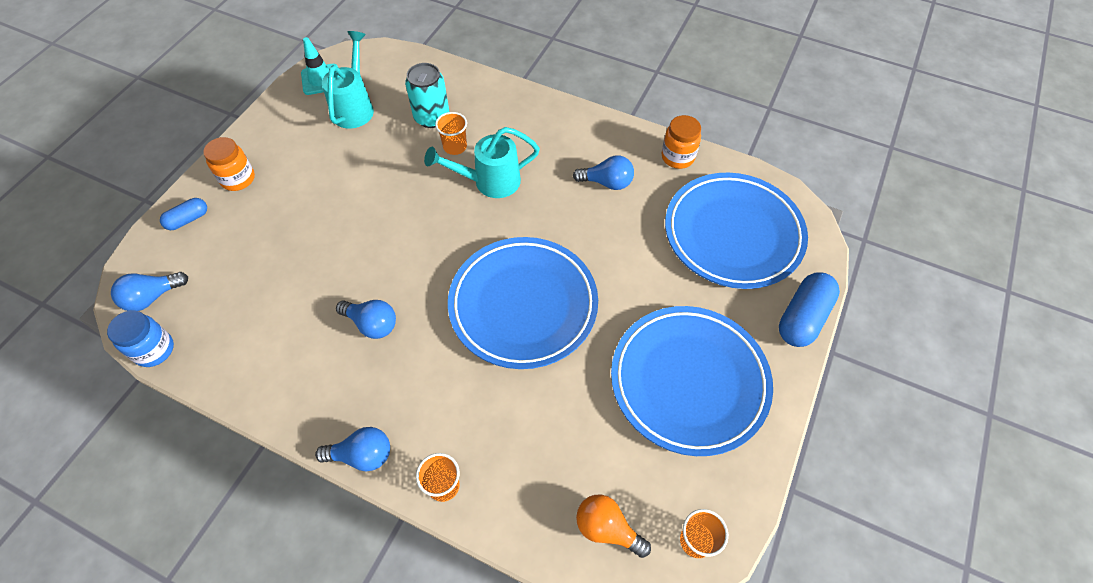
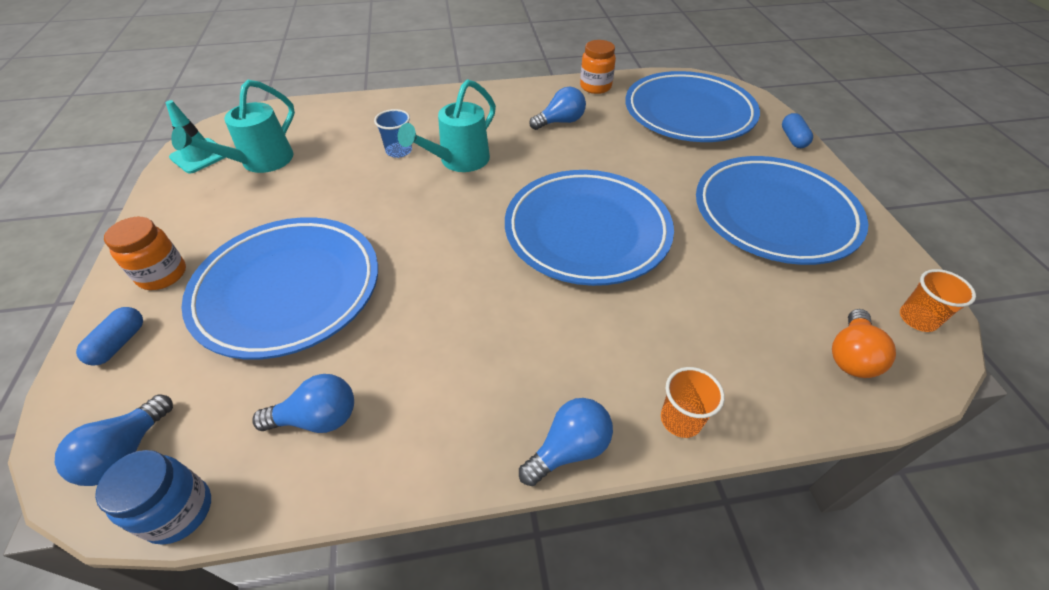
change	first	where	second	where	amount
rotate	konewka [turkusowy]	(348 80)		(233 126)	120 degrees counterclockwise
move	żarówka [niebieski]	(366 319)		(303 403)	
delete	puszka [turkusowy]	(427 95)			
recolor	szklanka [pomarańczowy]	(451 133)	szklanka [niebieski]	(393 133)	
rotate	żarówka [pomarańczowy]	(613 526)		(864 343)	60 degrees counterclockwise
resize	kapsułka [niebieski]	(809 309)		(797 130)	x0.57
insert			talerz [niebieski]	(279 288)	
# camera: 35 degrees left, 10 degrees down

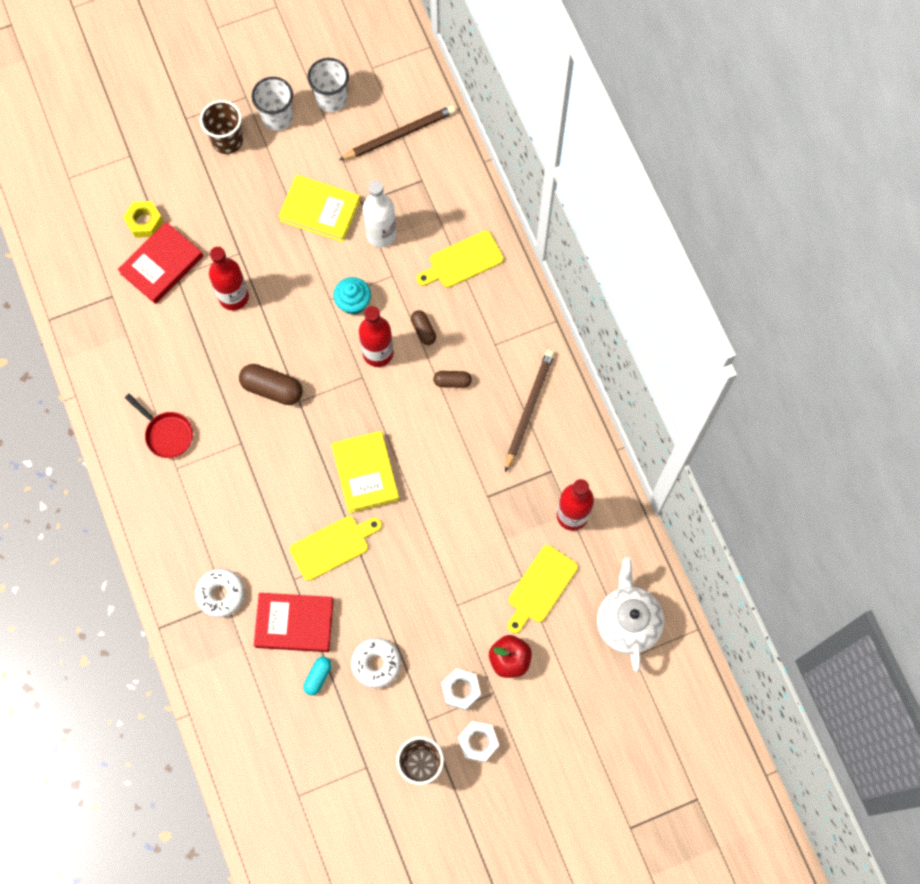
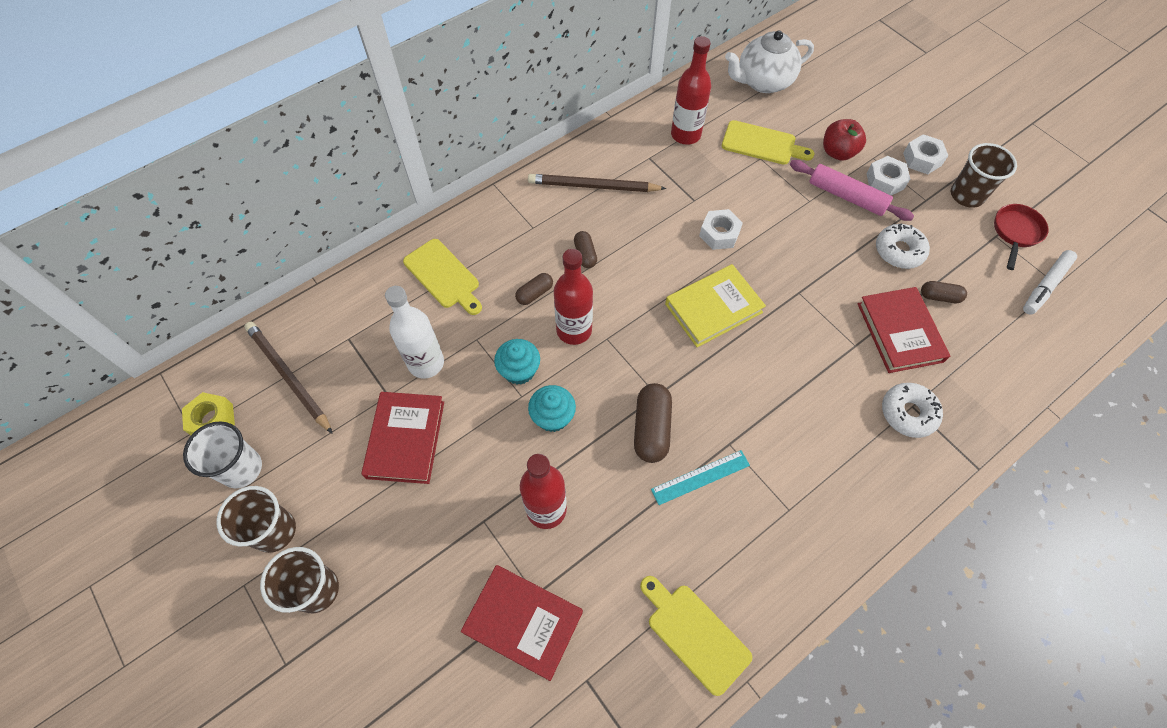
change	first	where	second	where	amount
move	nakrętka [żółty]	(143 219)		(208 413)	
move	patelnia [czerwony]	(159 426)		(1021 237)	
recolor	szklanka [biały]	(272 104)	szklanka [brązowy]	(256 519)	
recolor	książka [żółty]	(319 208)	książka [czerwony]	(402 438)	
move	deska do krojenia [żółty]	(336 548)		(696 636)	
recolor	kapsułka [turkusowy]	(317 676)	kapsułka [brązowy]	(944 292)	
insert			muffinka [turkusowy]	(552 408)	
insert			linijka [turkusowy]	(700 477)	
insert			nakrętka [biały]	(721 229)	
insert			wałek do ciasta [różowy]	(852 190)	
insert			flamaster [biały]	(1050 282)	
# camera: 105 degrees left, 10 degrees down

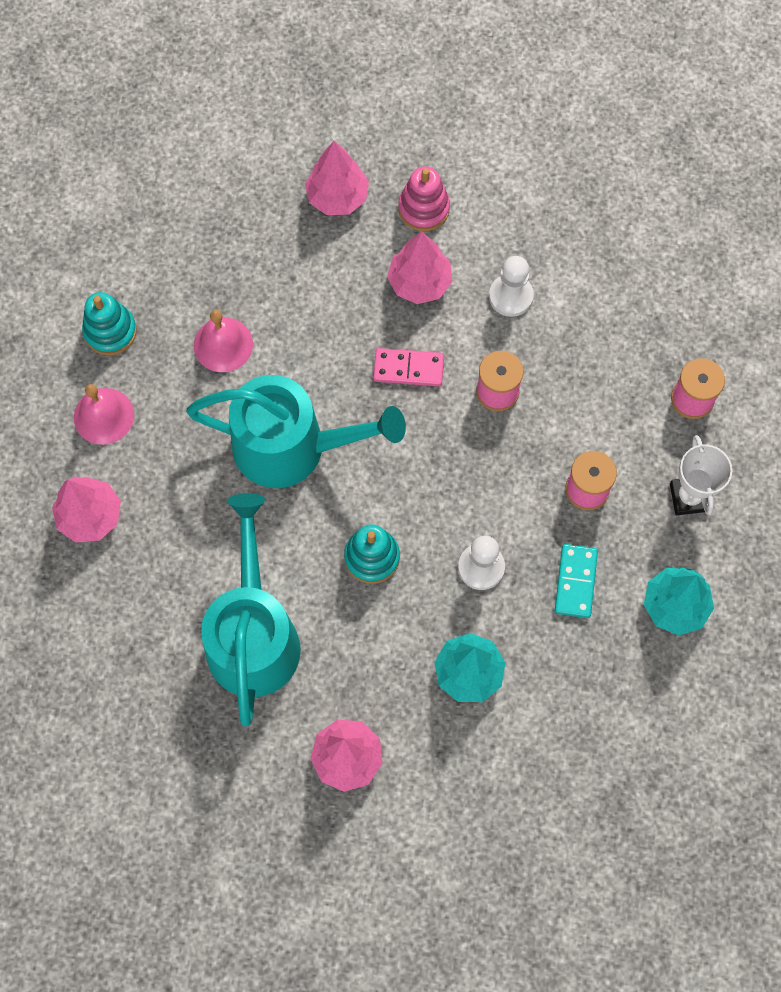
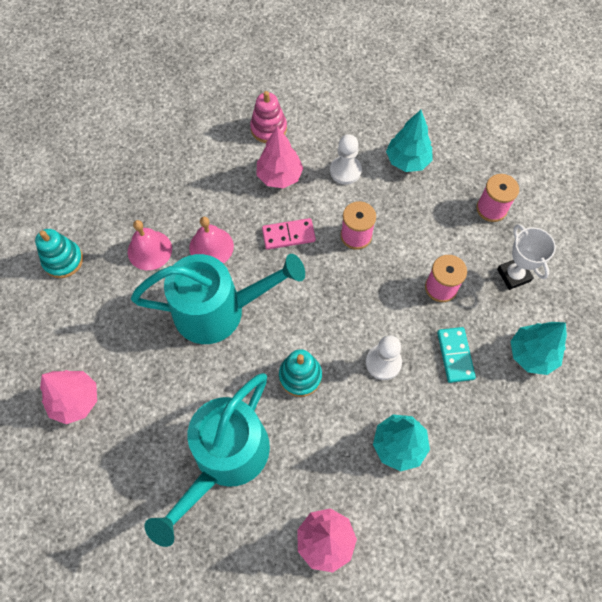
change	first	where	second	where	amount
move	dzwonek [różowy]	(104 414)		(211 240)	
rotate	konewka [turkusowy]	(251 609)		(207 460)	135 degrees counterclockwise
delete	drzewko [różowy]	(337 178)			
insert			drzewko [turkusowy]	(409 141)	
# camera: 15 degrees left, 5 degrees down

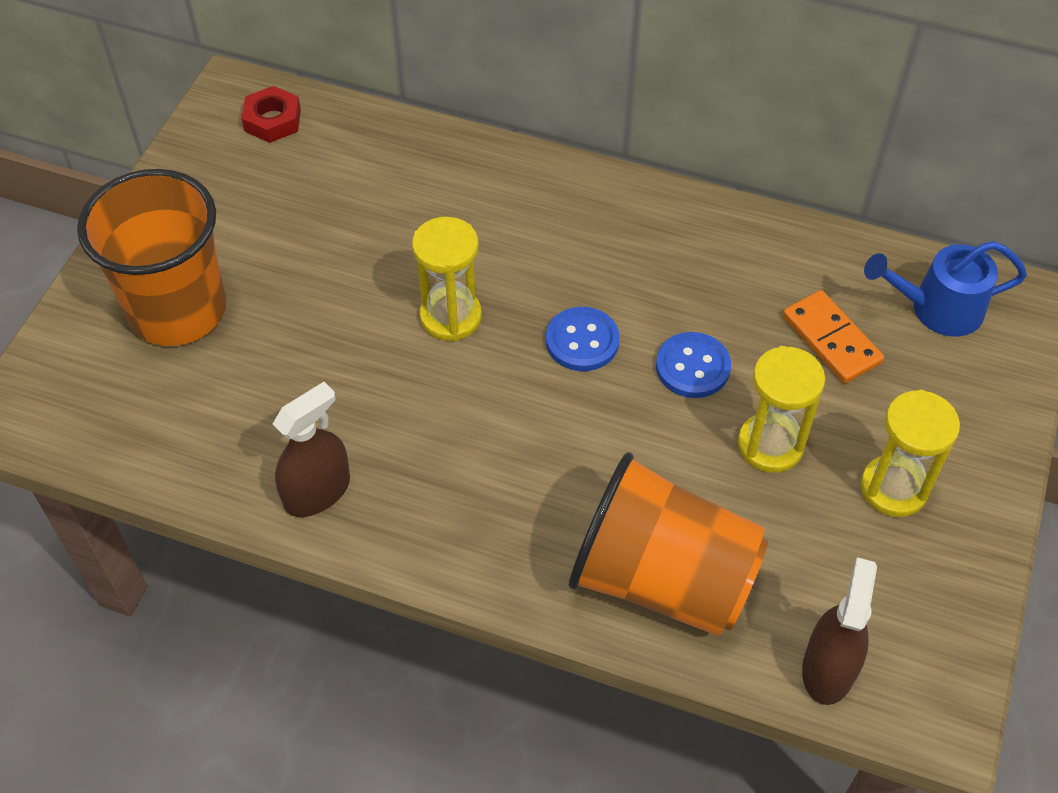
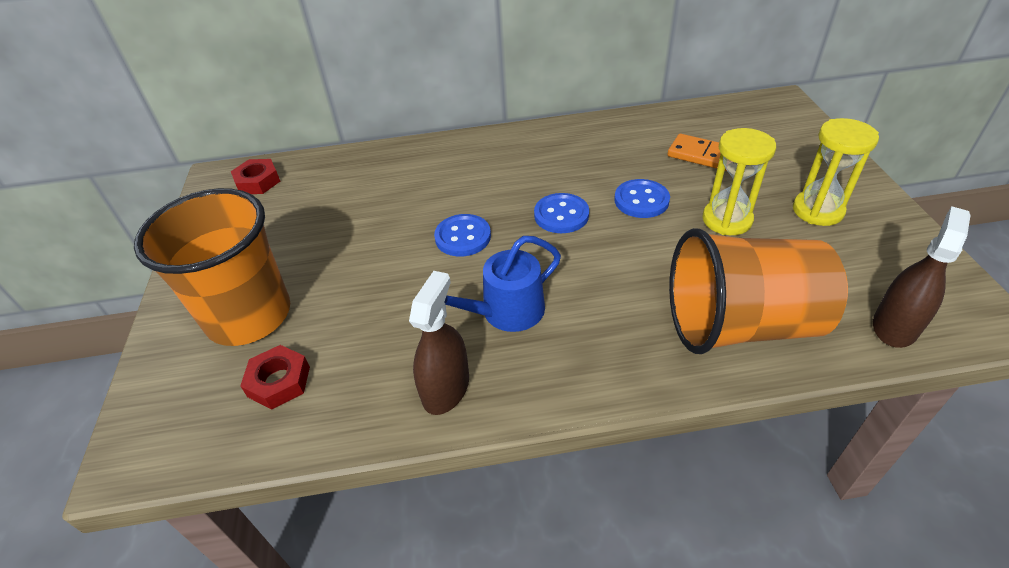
change	first	where	second	where	amount
replace	klepsydra [żółty]	(447 279)	guzik [niebieski]	(462 235)	
rotate	spryskiwacz [brązowy]	(839 631)		(921 277)	45 degrees clockwise
move	konewka [niebieski]	(945 289)		(502 284)	
insert			nakrętka [czerwony]	(275 377)	
# camera: 25 degrees left, 10 degrees down

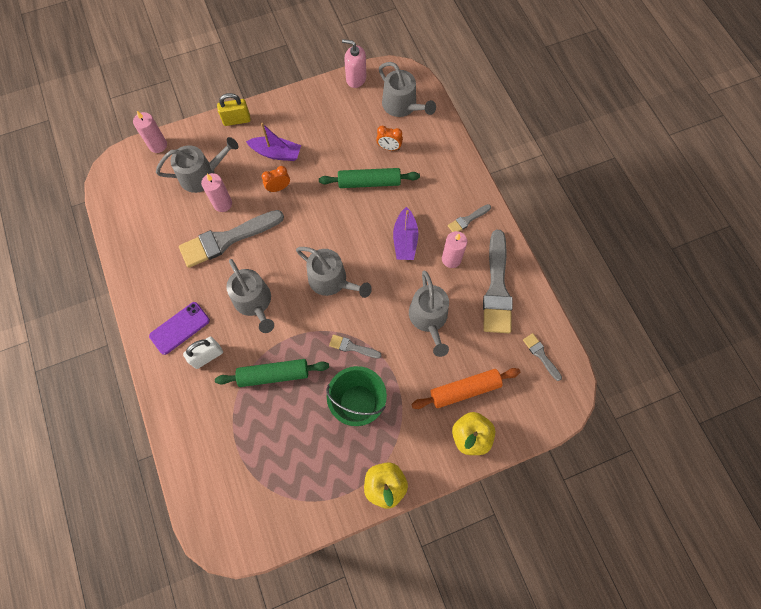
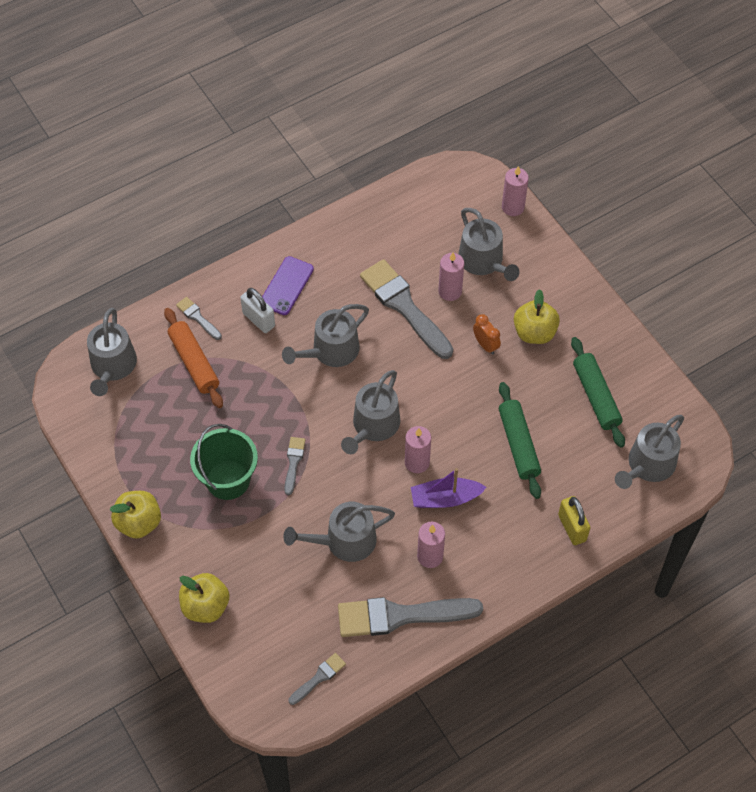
change	first	where	second	where	amount
rotate	telefon [fioletowy]	(179 328)		(288 285)	75 degrees clockwise
move	wałek do ciasta [zielony]	(272 373)		(598 392)	
move	kłódka [żółty]	(234 109)		(574 520)	
replace	łódka [fioletowy]	(273 142)	jabłko [żółty]	(537 316)	
delete	dozownik mydła [różowy]	(354 63)			
delete	budzik [pomarańczowy]	(389 138)			
move	wałek do ciasta [pomarańczowy]	(466 388)		(193 358)	
move	pędzel [szary]	(469 218)		(199 318)	
insert			konewka [szary]	(112 352)	
insert			świeca [różowy]	(418 449)	
# camera: 80 degrees right, 10 degrees down

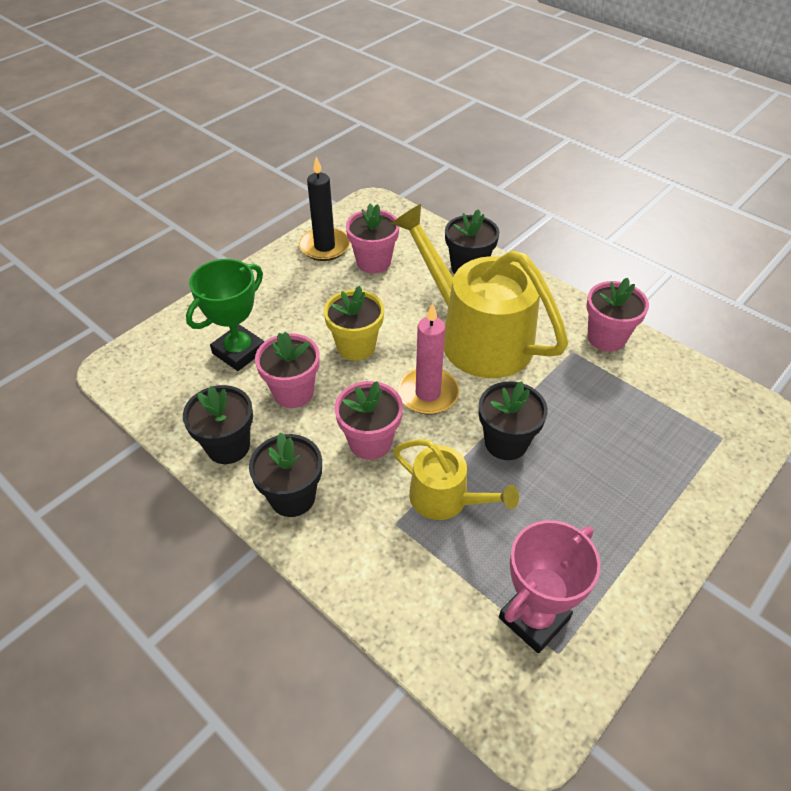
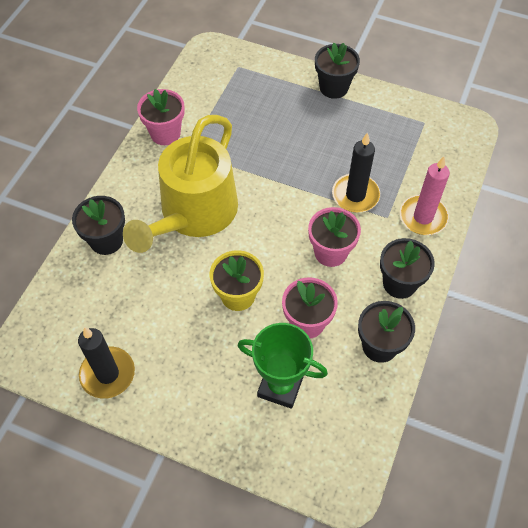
change	first	where	second	where	amount
delete	doniczka [różowy]	(372 238)			
replace	konewka [żółty]	(456 479)	świeca [czarny]	(356 172)	
move	świeca [różowy]	(428 358)		(425 195)	
move	doniczka [czarny]	(513 420)		(337 71)	
delete	puchar [różowy]	(550 586)			
# camera: 110 degrees left, 10 degrees up

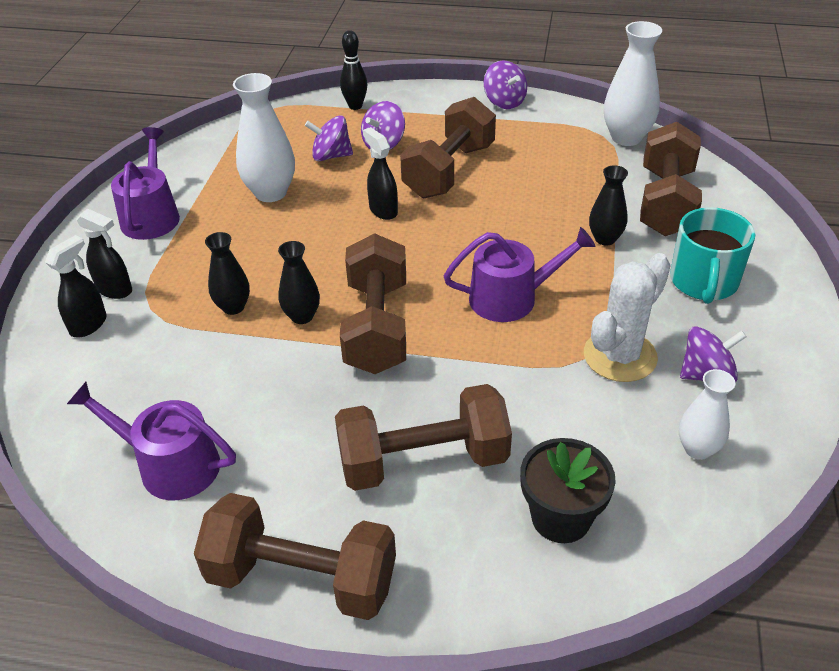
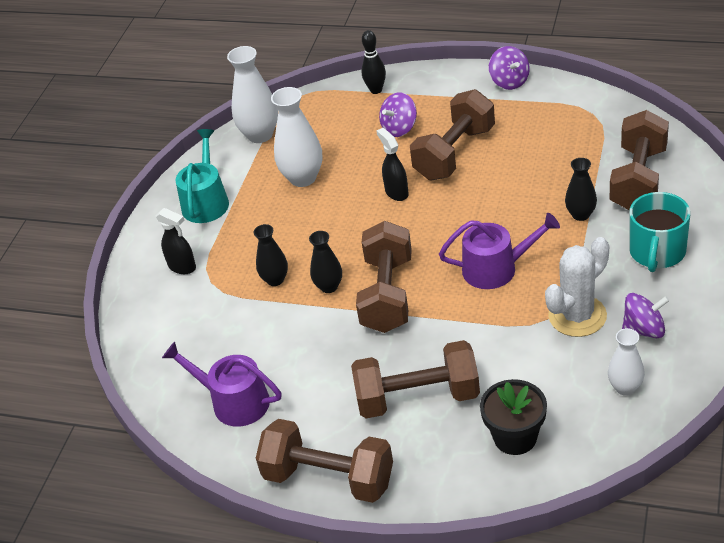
change	first	where	second	where	amount
delete	spryskiwacz [czarny]	(76 286)			
recolor	konewka [fioletowy]	(145 183)	konewka [turkusowy]	(202 176)	
delete	bączek [fioletowy]	(329 138)			
move	wazon [biały]	(633 83)		(252 94)	
# camera: 10 degrees right, 0 degrees up

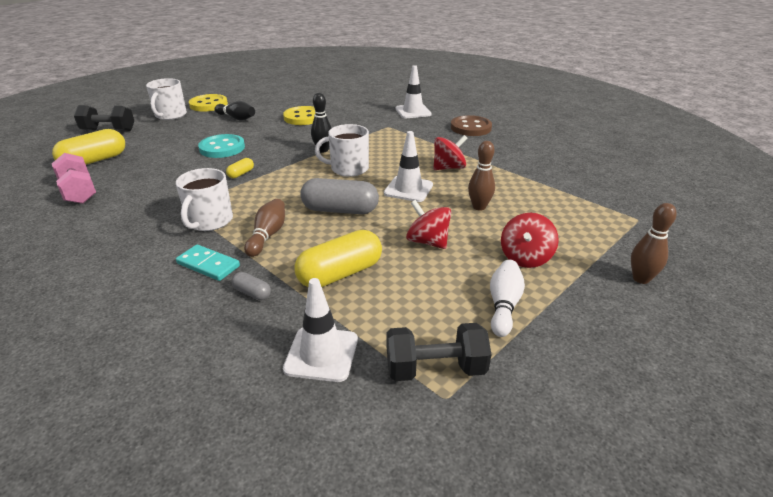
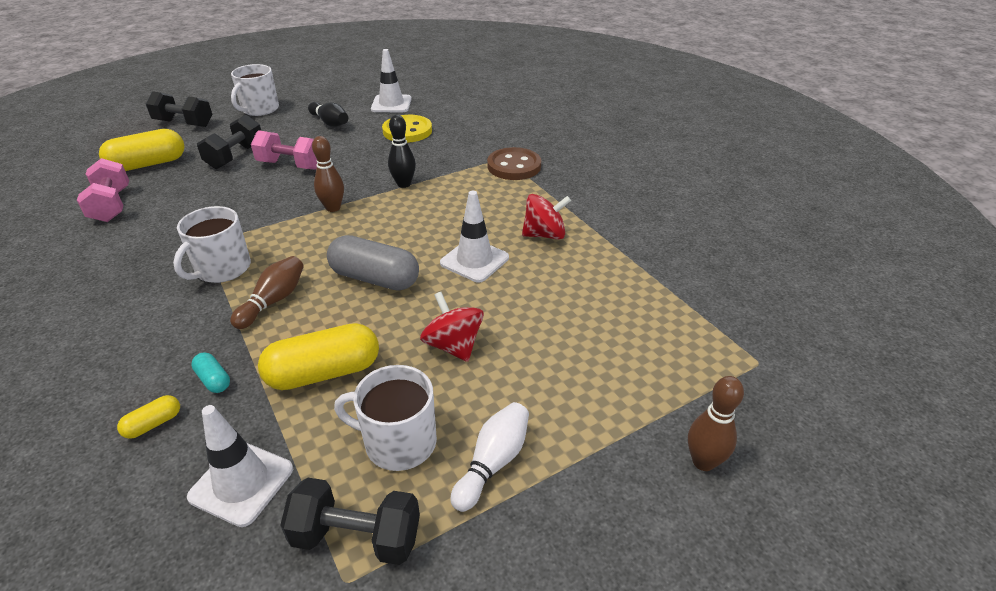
change	first	where	second	where	amount
delete	kostka domina [turkusowy]	(208 263)			
delete	guzik [żółty]	(208 103)			
replace	guzik [turkusowy]	(221 146)	hantel [różowy]	(284 150)	
move	kapsułka [żółty]	(240 168)		(148 417)	
recolor	kapsułka [szary]	(251 286)	kapsułka [turkusowy]	(210 372)	
move	kubek [biały]	(342 150)		(385 418)	
move	pachołek [biały]	(413 91)		(391 80)	
move	guzik [brązowy]	(471 125)		(514 163)	
move	kręgiel [brązowy]	(481 176)		(328 174)	
delete	bączek [czerwony]	(530 240)			
insert			hantel [czarny]	(229 142)	
# camera: 15 degrees right, 5 degrees up

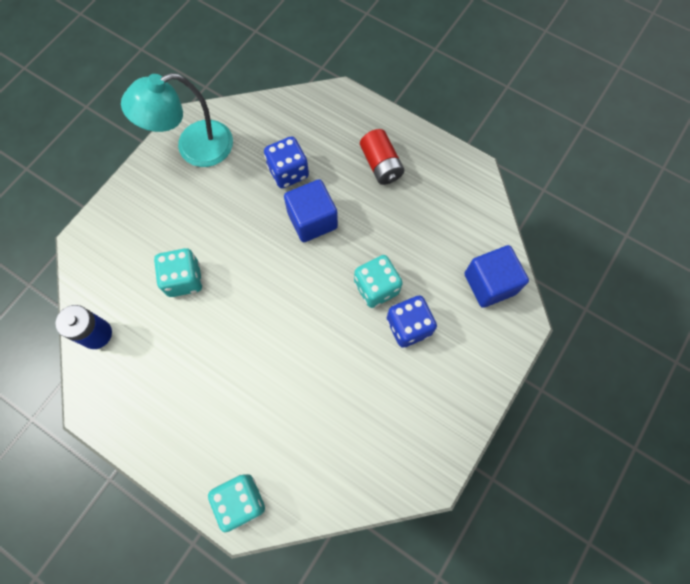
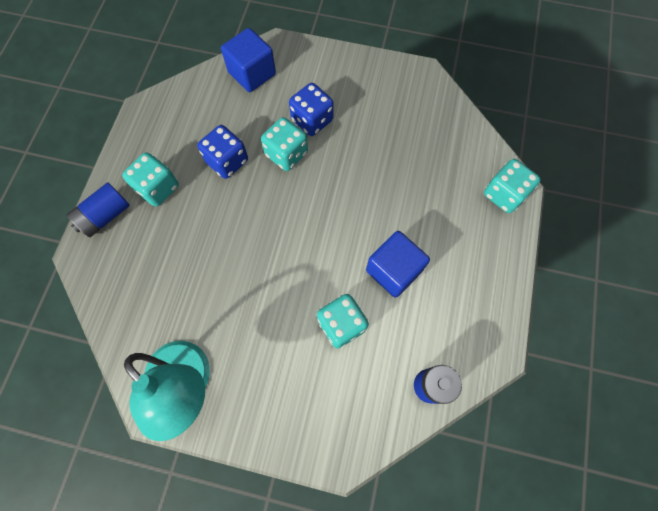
change	first	where	second	where	amount
move	kostka do gry [niebieski]	(286 162)		(222 152)	
move	sześcian [niebieski]	(311 210)		(398 264)	
replace	bateria [czerwony]	(382 157)	kostka do gry [turkusowy]	(150 179)	
insert			bateria [niebieski]	(98 210)	
# camera: 110 degrees left, 0 degrees up

